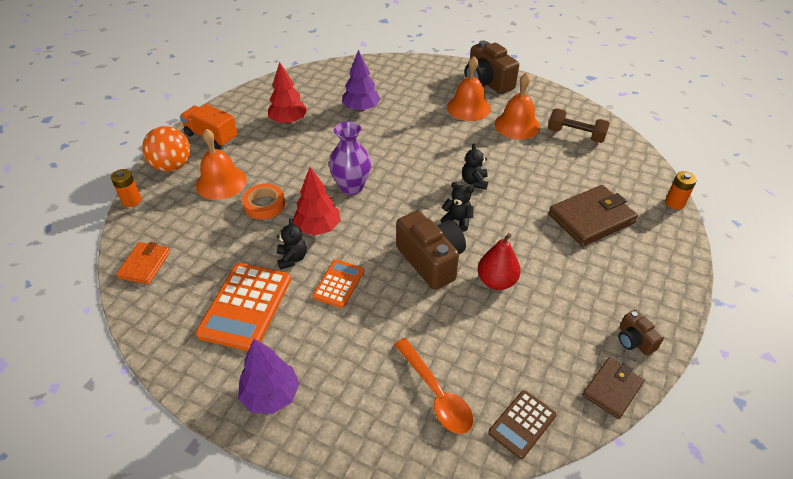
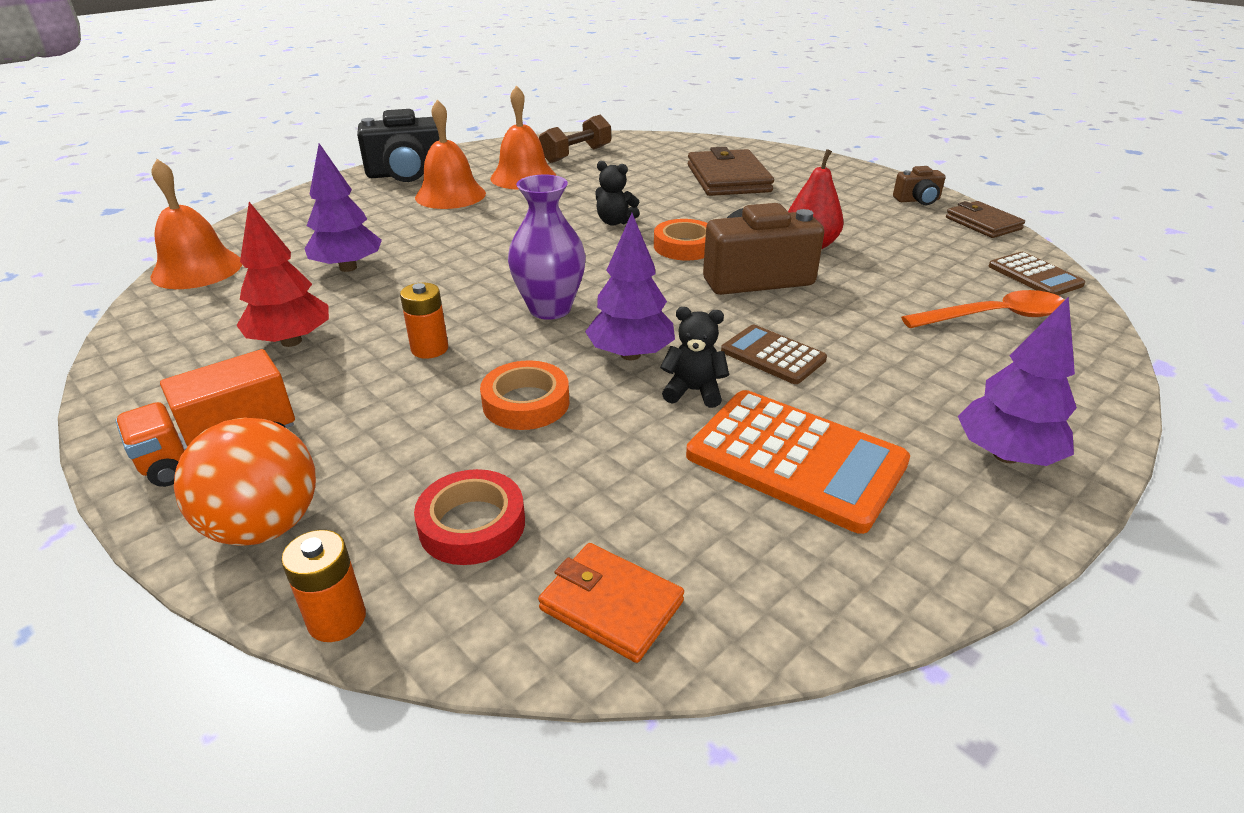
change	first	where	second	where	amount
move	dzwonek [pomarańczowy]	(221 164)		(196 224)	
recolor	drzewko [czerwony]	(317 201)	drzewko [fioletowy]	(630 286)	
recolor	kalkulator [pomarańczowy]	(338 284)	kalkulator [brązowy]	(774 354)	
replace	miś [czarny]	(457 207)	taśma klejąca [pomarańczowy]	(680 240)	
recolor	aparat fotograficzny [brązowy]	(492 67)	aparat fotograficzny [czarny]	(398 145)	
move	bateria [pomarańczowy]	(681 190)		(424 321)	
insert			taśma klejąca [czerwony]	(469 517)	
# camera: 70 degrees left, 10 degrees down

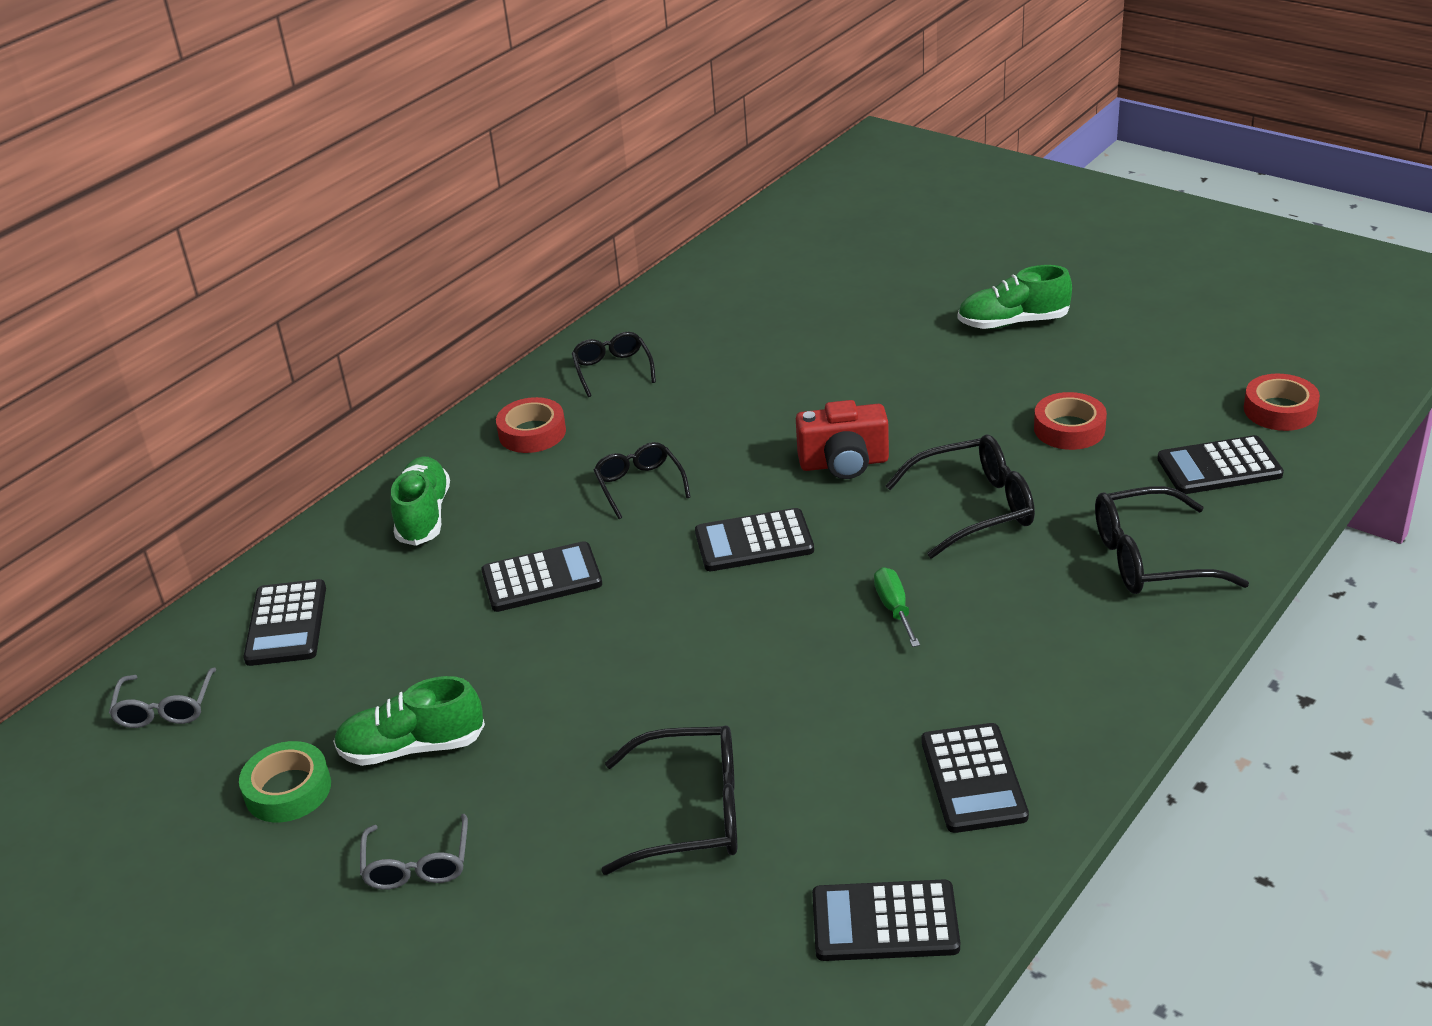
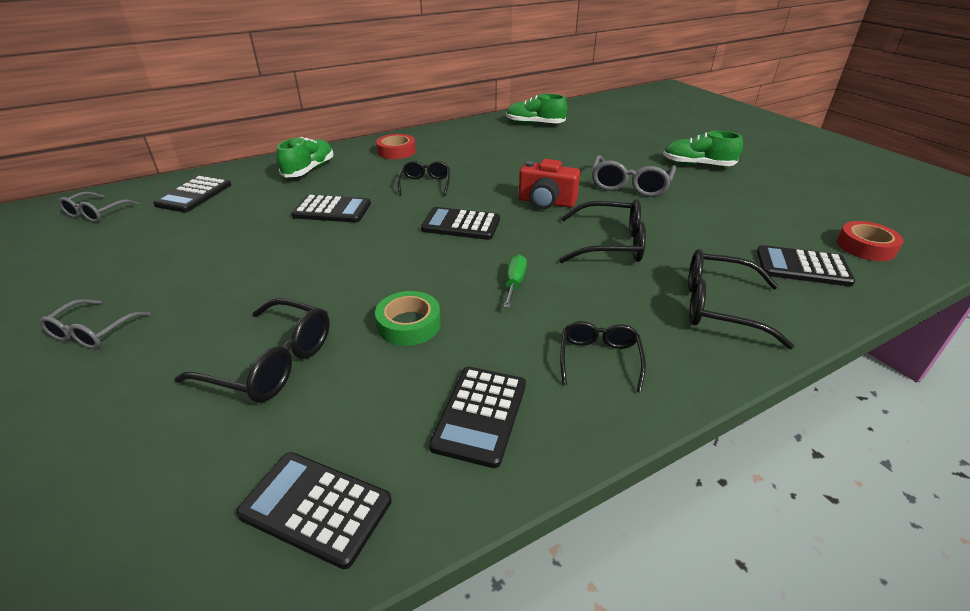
change	first	where	second	where	amount
move	taśma klejąca [zielony]	(285 781)		(408 318)	
move	but [zielony]	(409 721)		(536 109)	
move	okulary [czarny]	(614 364)		(603 357)	
delete	taśma klejąca [czerwony]	(1070 421)			
insert			okulary [szary]	(634 176)	
# camera: 20 degrees right, 0 degrees up

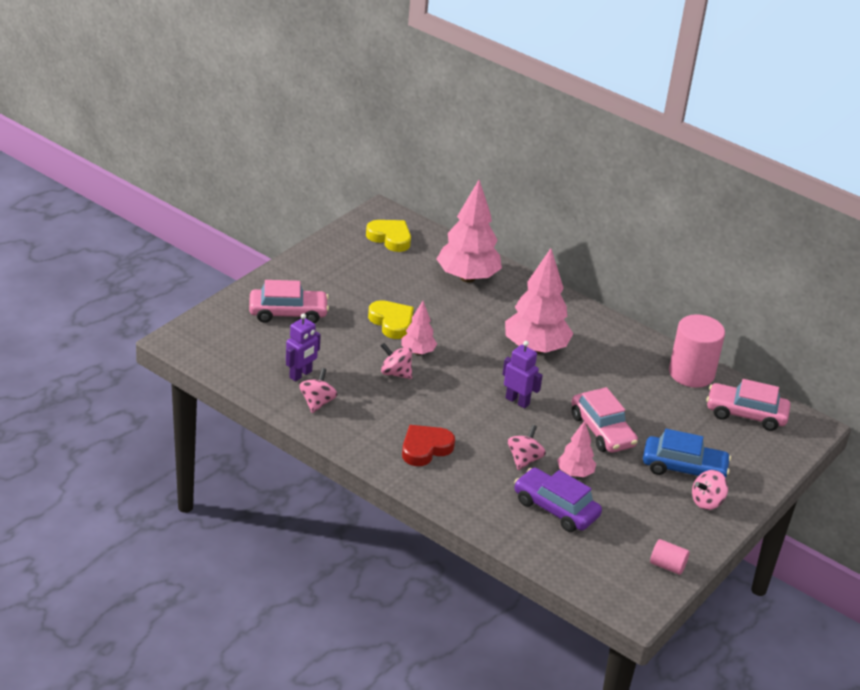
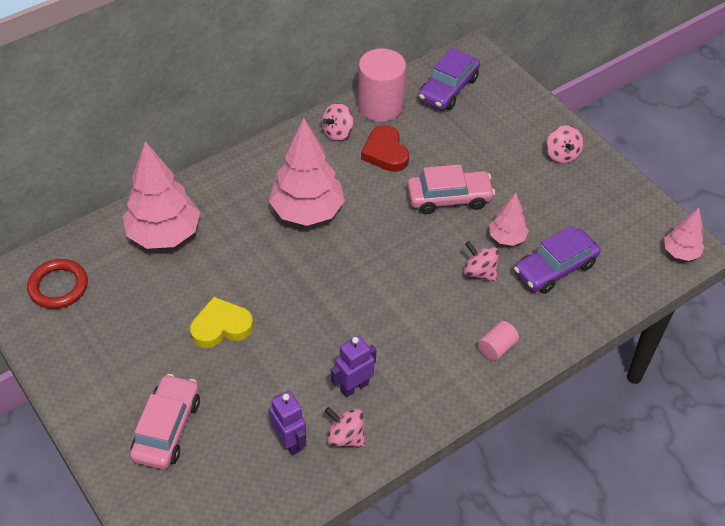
change	first	where	second	where	amount
replace	serce [żółty]	(388 236)	pierścień [czerwony]	(57 284)	
move	bączek [różowy]	(396 361)		(338 122)	
move	drzewko [różowy]	(419 328)		(684 234)	
move	serce [czerwony]	(428 445)		(385 148)	
move	robot [fioletowy]	(522 374)		(353 367)	
delete	samochód [niebieski]	(687 453)			
move	walec [różowy]	(670 557)		(498 341)	
recolor	samochód [różowy]	(748 405)	samochód [fioletowy]	(449 79)	
# camera: 70 degrees left, 15 degrees up

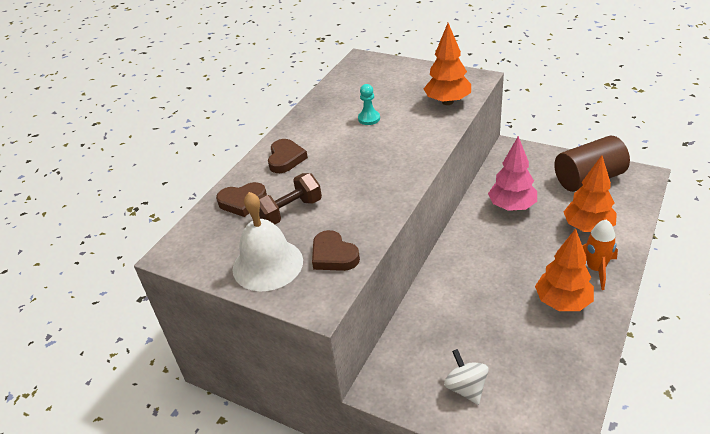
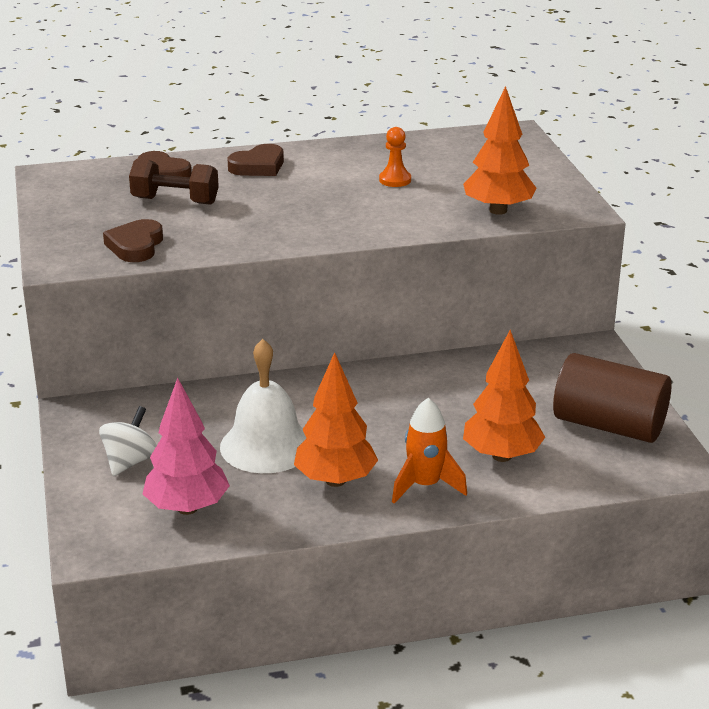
change	first	where	second	where	amount
move	dzwonek [biały]	(268 241)		(263 406)	
recolor	pionek [turkusowy]	(369 104)	pionek [pomarańczowy]	(395 157)	
move	drzewko [różowy]	(512 173)		(186 446)	
# camera: 45 degrees right, 10 degrees down

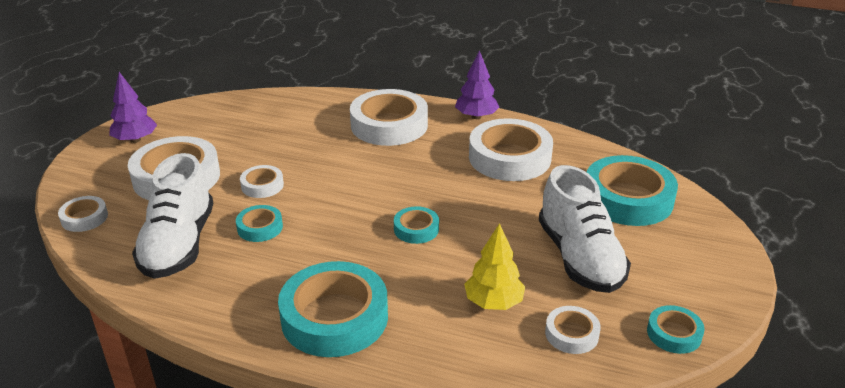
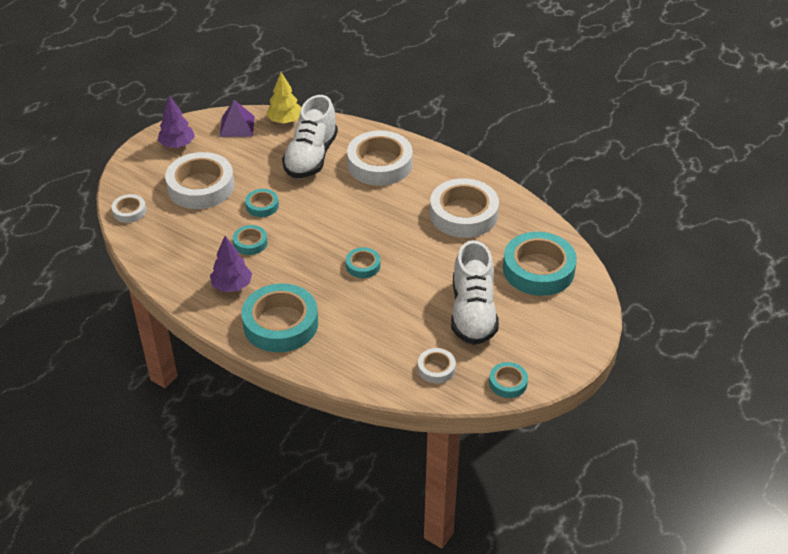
change	first	where	second	where	amount
move	but [biały]	(172 216)		(310 136)	
recolor	taśma klejąca [biały]	(262 181)	taśma klejąca [turkusowy]	(262 203)	
move	drzewko [fioletowy]	(477 84)		(231 264)	
move	drzewko [żółty]	(494 266)		(283 98)	
insert			piramida [fioletowy]	(237 118)	
# camera: 15 degrees right, 10 degrees up

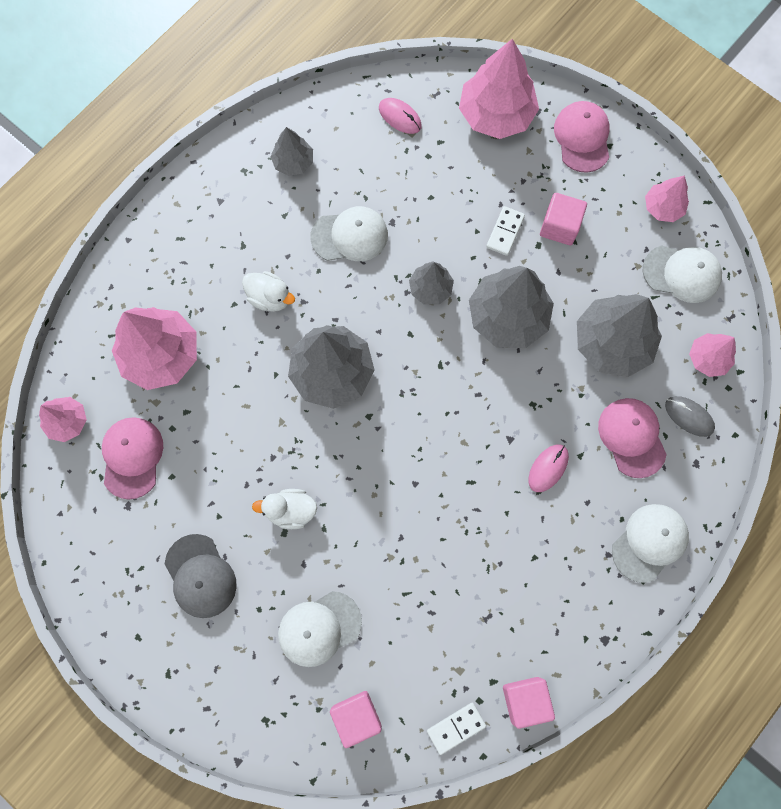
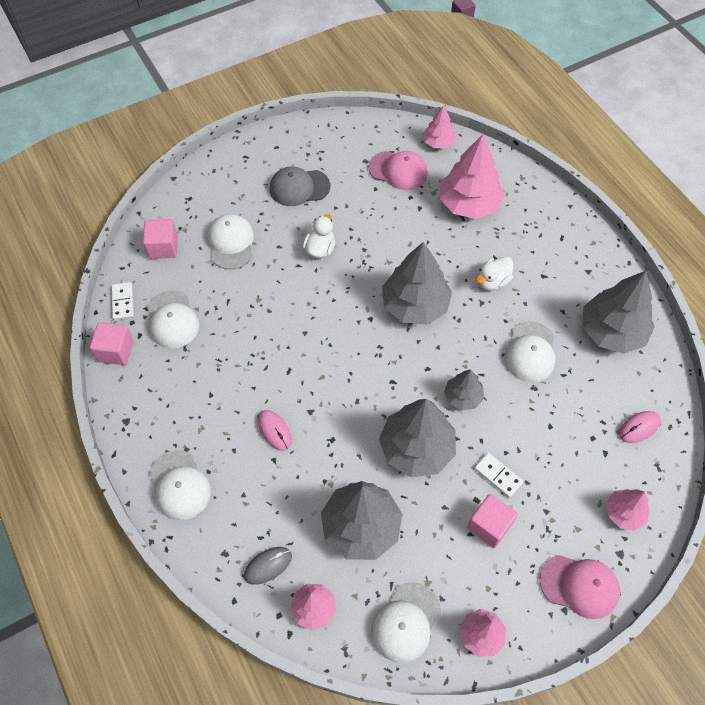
change	first	where	second	where	amount
resize	drzewko [szary]	(291 151)		(619 312)	x1.86
resize	drzewko [różowy]	(499 89)		(628 510)	x0.54
delete	czapka [różowy]	(632 438)			
insert			czapka [biały]	(173 320)	
# camera: 110 degrees right, 15 degrees down

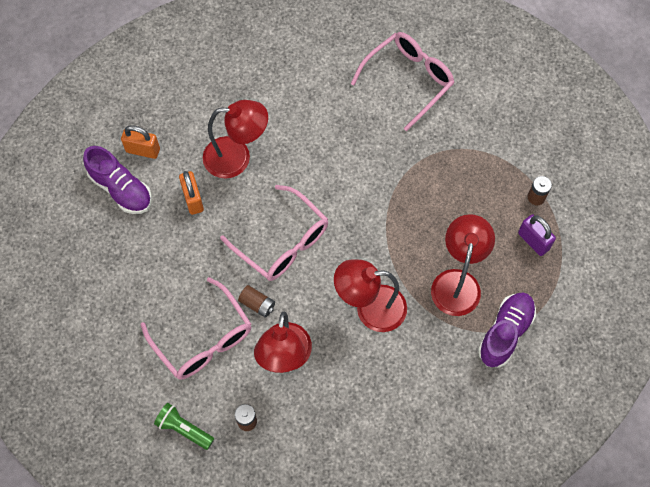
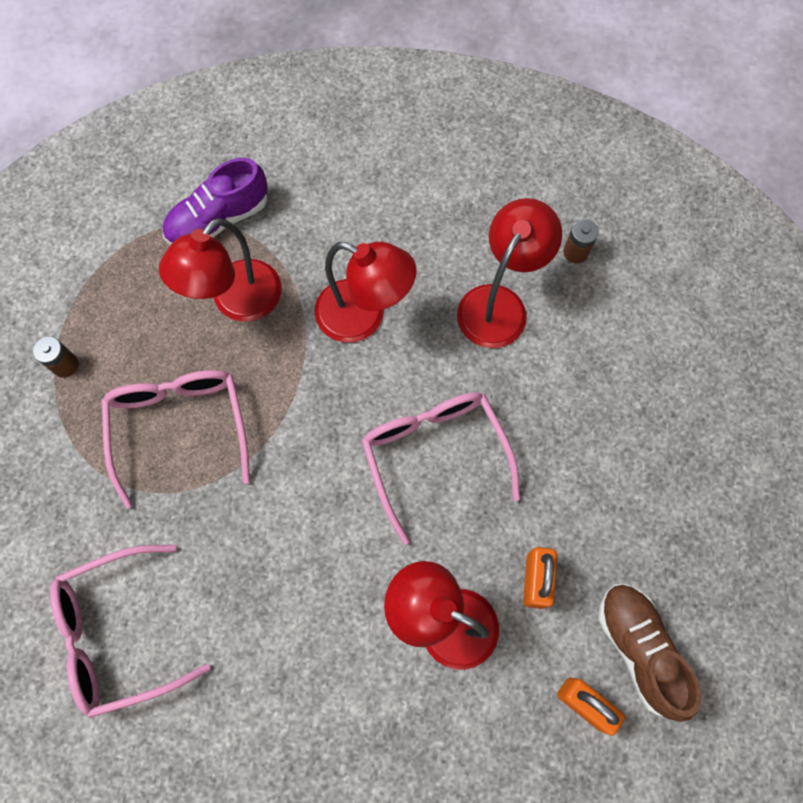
change	first	where	second	where	amount
recolor	but [fioletowy]	(117 180)	but [brązowy]	(649 653)	
move	okulary [różowy]	(196 328)		(176 439)	
delete	latarka [zielony]	(184 426)			
delete	bateria [brązowy]	(256 301)			
delete	kłódka [fioletowy]	(537 235)			
# camera: 155 degrees left, 5 degrees up

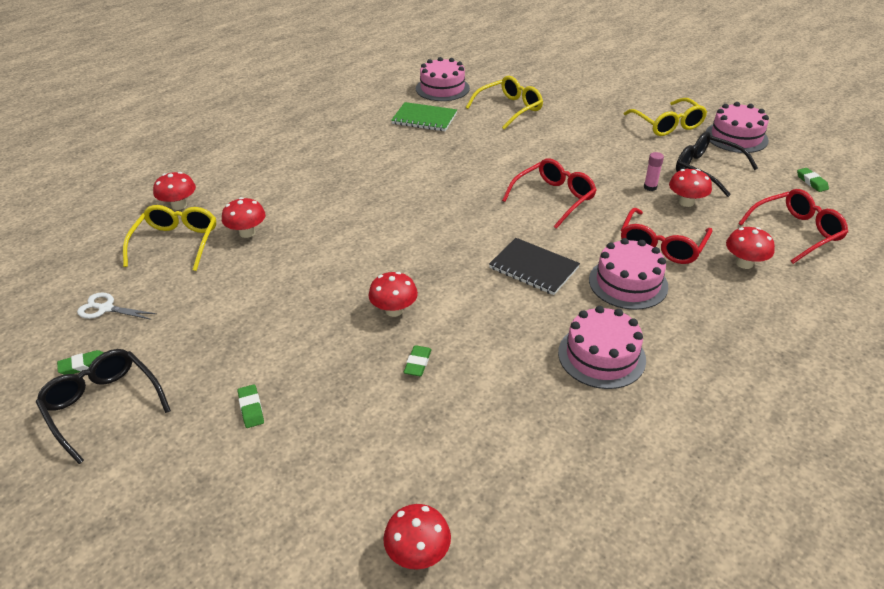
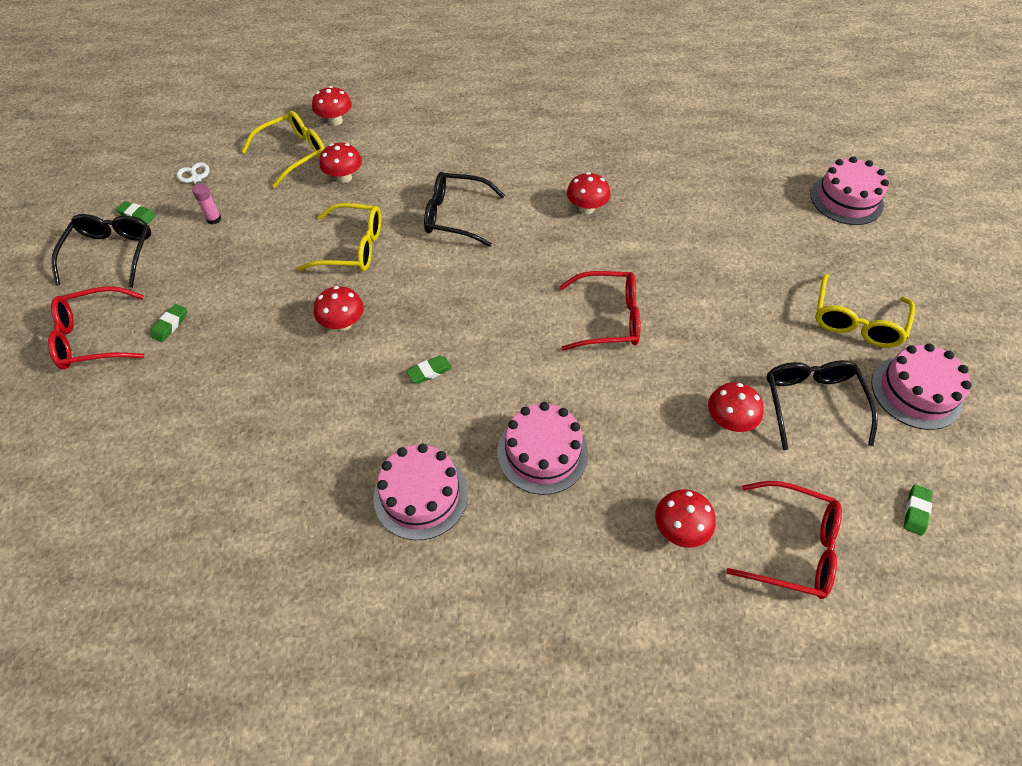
change	first	where	second	where	amount
move	grzyb [czerwony]	(417 536)		(588 193)	
delete	zeszyt [zielony]	(424 116)			
move	gumka do mazania [zielony]	(418 361)		(429 370)	
move	tort [różowy]	(443 79)		(849 191)	
move	okulary [żółty]	(504 103)		(339 237)	
delete	zeszyt [czarny]	(534 266)			
move	okulary [czerwony]	(667 236)		(96 328)	
move	klej w sztyfcie [różowy]	(654 171)		(206 203)	
insert			okulary [czarny]	(464 209)	
# camera: 45 degrees right, 15 degrees up

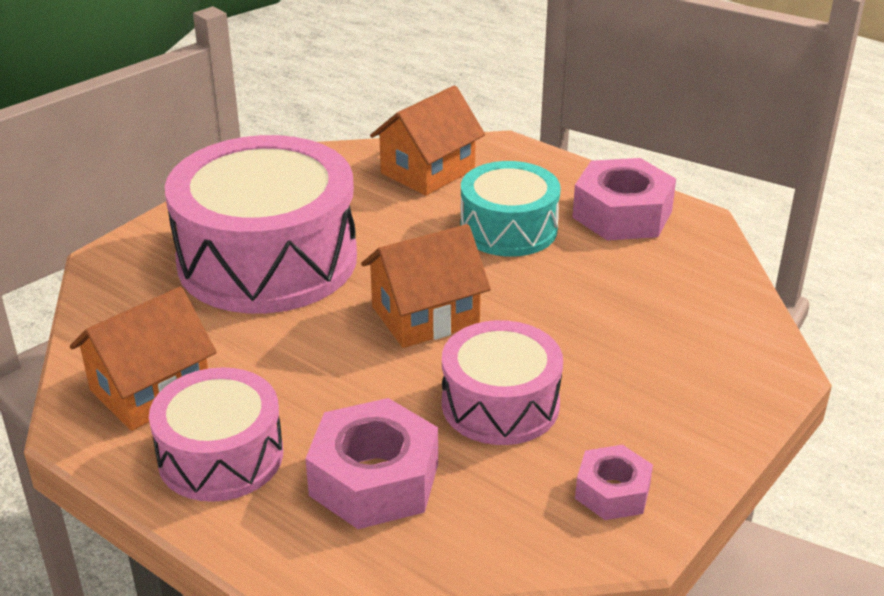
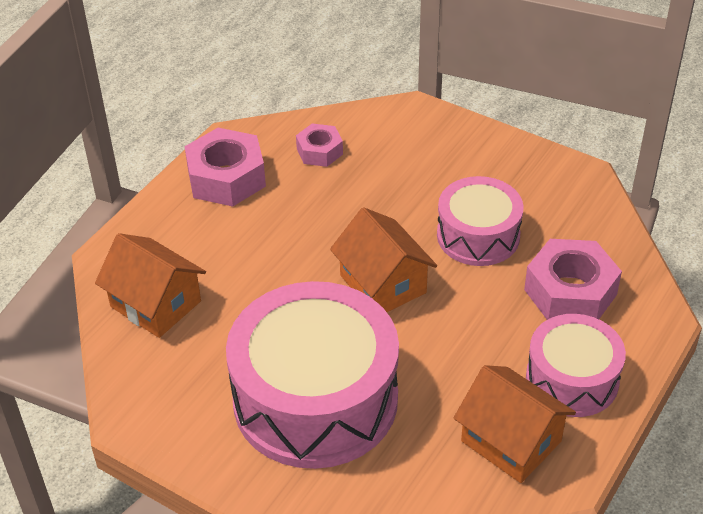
change	first	where	second	where	amount
delete	bęben [turkusowy]	(510 209)			
move	nakrętka [różowy]	(614 482)		(319 145)	
# camera: 95 degrees left, 10 degrees up

